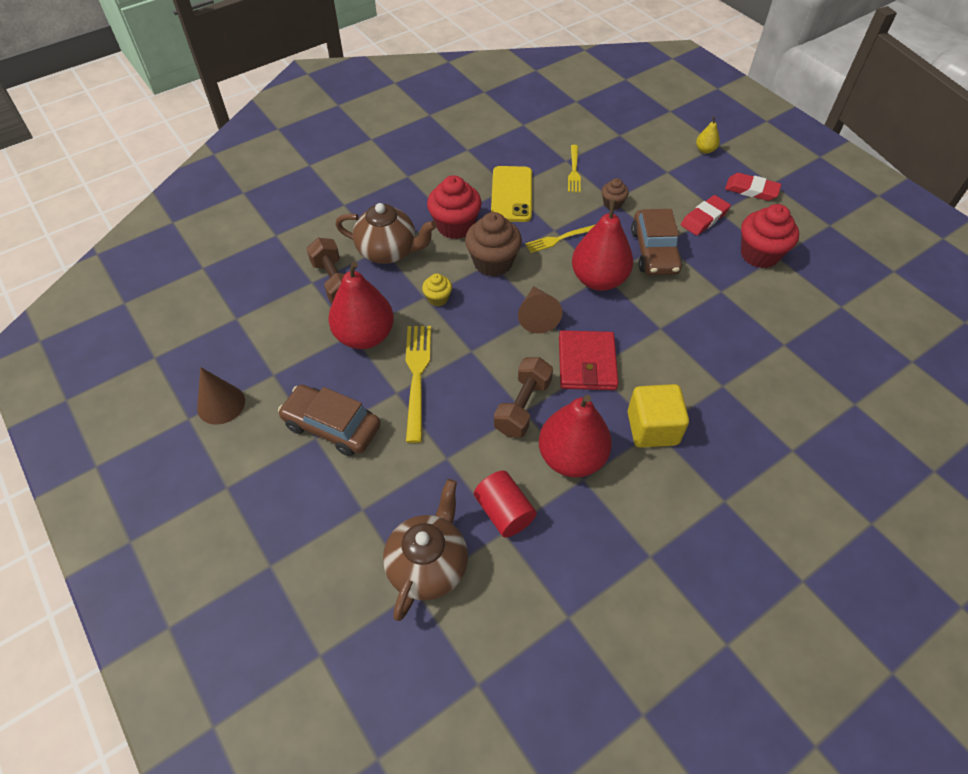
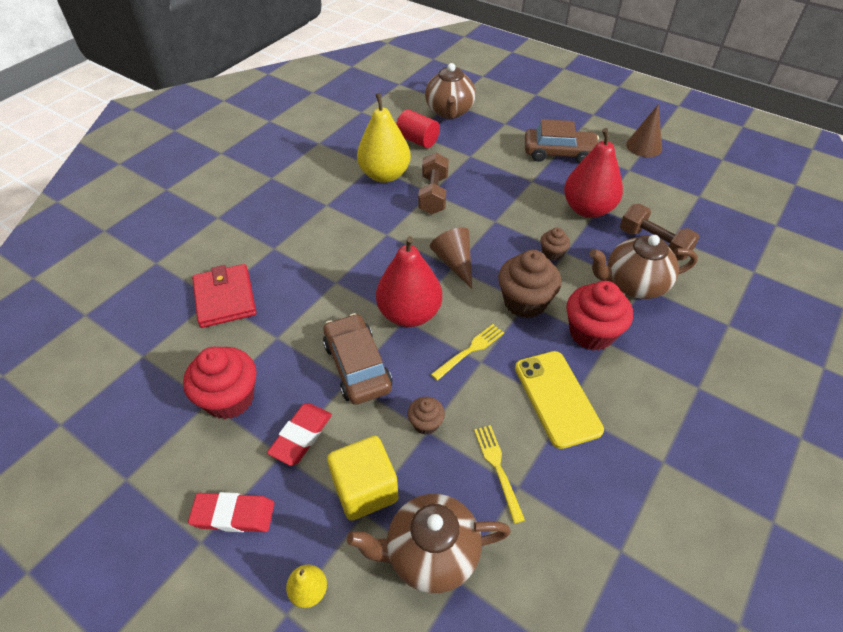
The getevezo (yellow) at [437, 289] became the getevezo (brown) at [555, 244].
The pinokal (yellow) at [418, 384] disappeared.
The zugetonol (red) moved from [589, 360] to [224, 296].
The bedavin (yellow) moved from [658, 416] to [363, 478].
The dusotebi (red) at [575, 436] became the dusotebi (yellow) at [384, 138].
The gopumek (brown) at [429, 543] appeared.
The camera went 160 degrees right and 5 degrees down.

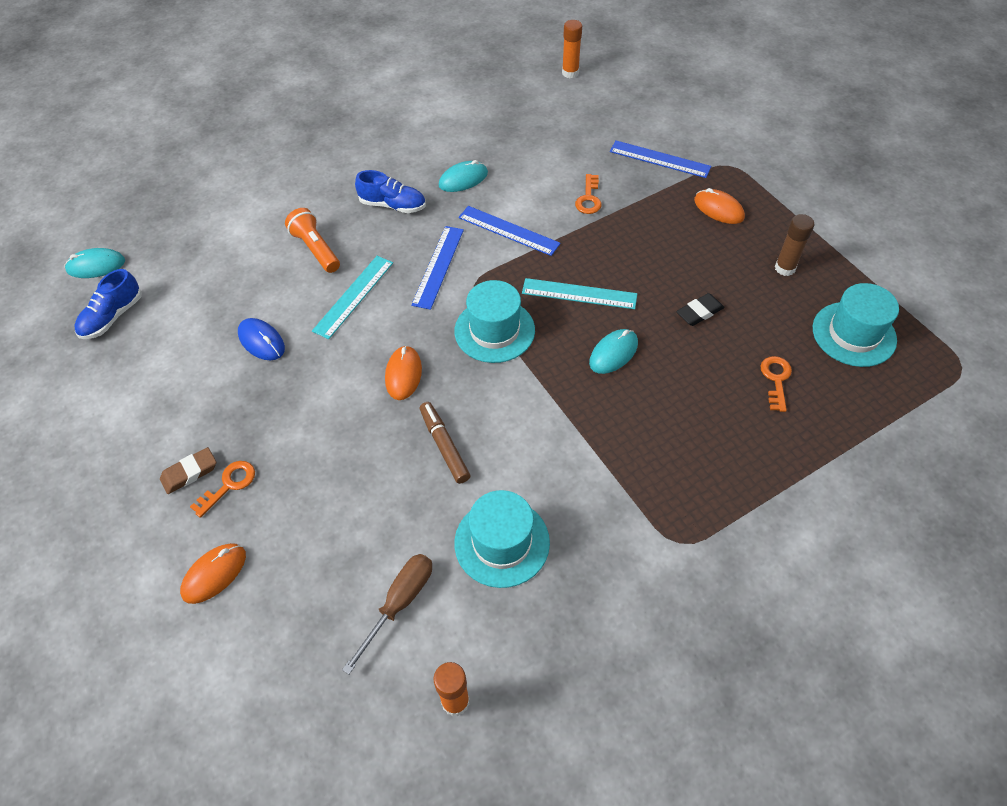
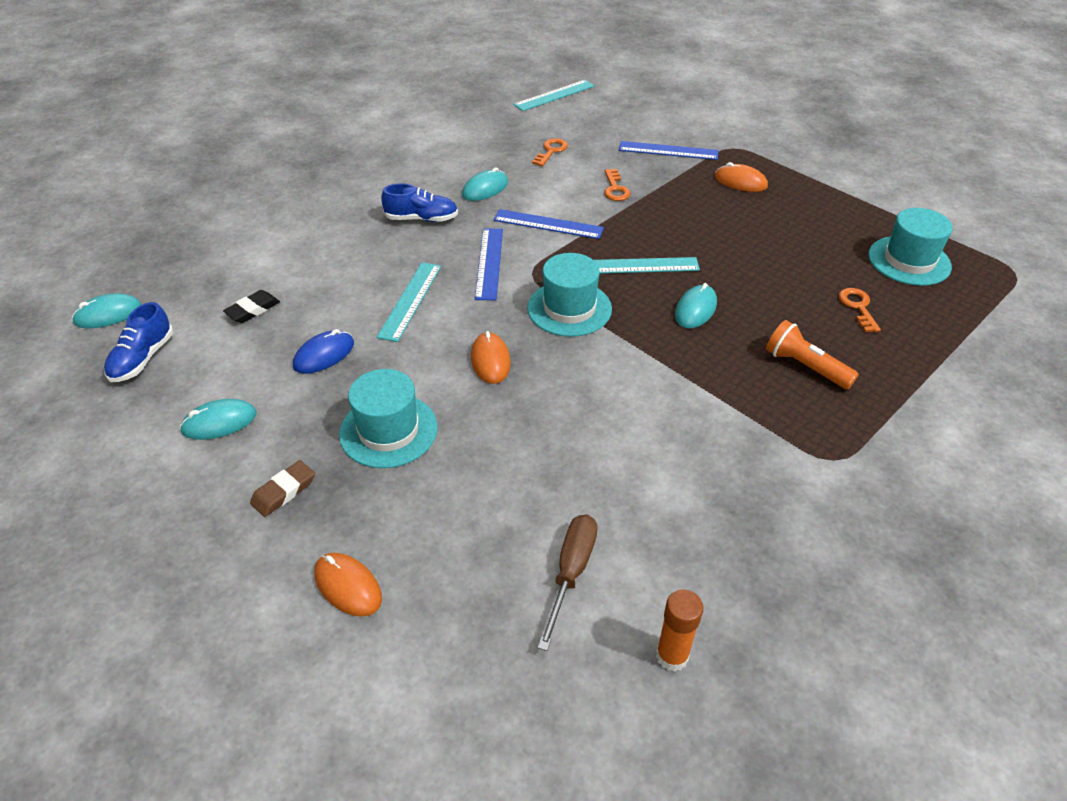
The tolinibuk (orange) at [572, 49] was replaced by the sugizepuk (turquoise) at [554, 95].
The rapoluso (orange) moved from [312, 240] to [812, 355].
The tolinibuk (brown) at [794, 245] disappeared.
The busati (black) moved from [700, 309] to [251, 306].
The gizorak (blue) at [261, 339] turned 75 degrees counterclockwise.
The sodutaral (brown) at [445, 443] disappeared.
The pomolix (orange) moved from [222, 489] to [550, 152].
The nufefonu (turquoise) moved from [502, 539] to [388, 418].
The gizorak (orange) at [213, 573] turned 75 degrees counterclockwise.
The gizorak (turquoise) at [218, 419] appeared.
The camera went 15 degrees left and 10 degrees down.

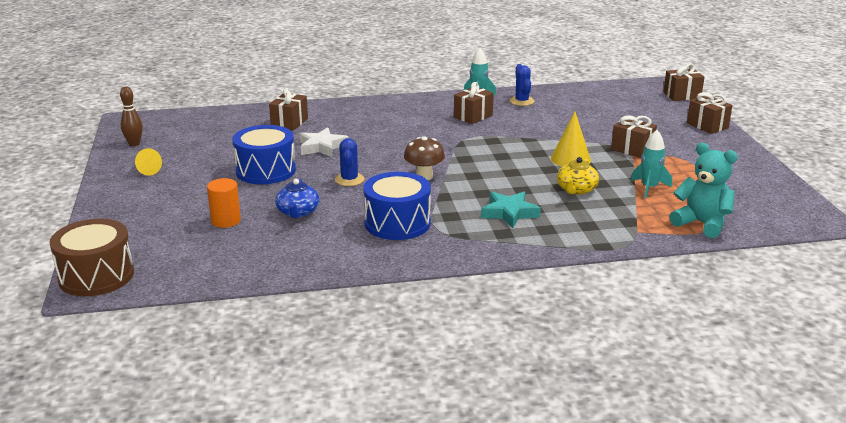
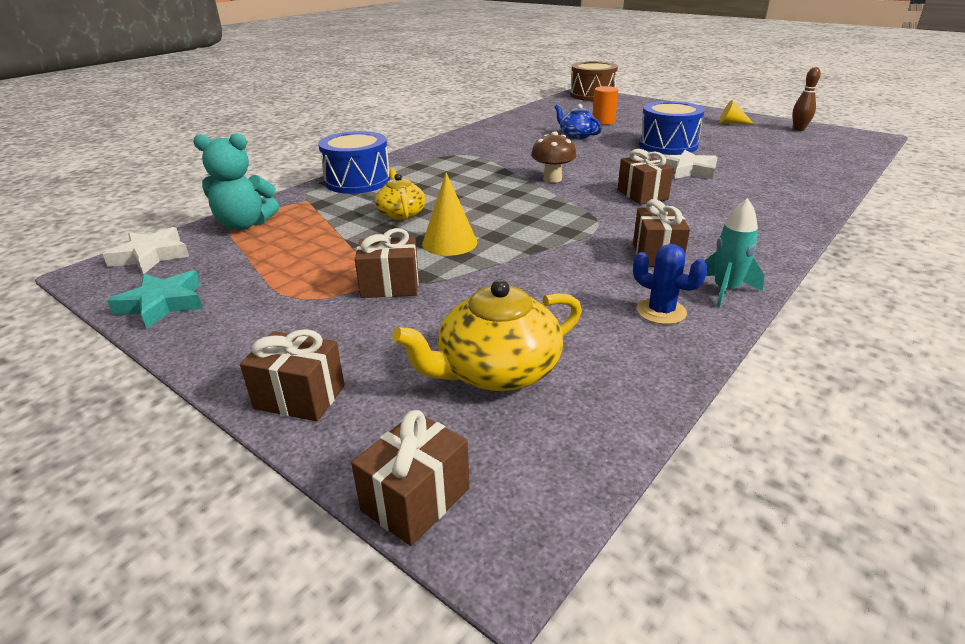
The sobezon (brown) moved from [288, 109] to [645, 177].
The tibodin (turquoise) at [651, 164] disappeared.
The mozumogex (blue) at [349, 162] disappeared.
The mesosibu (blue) moved from [397, 206] to [354, 162].
The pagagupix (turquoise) moved from [511, 210] to [155, 300].
The pagagupix (white) at [146, 250] appeared.
The gopumek (yellow) at [487, 335] appeared.
The camera went 140 degrees right and 5 degrees up.

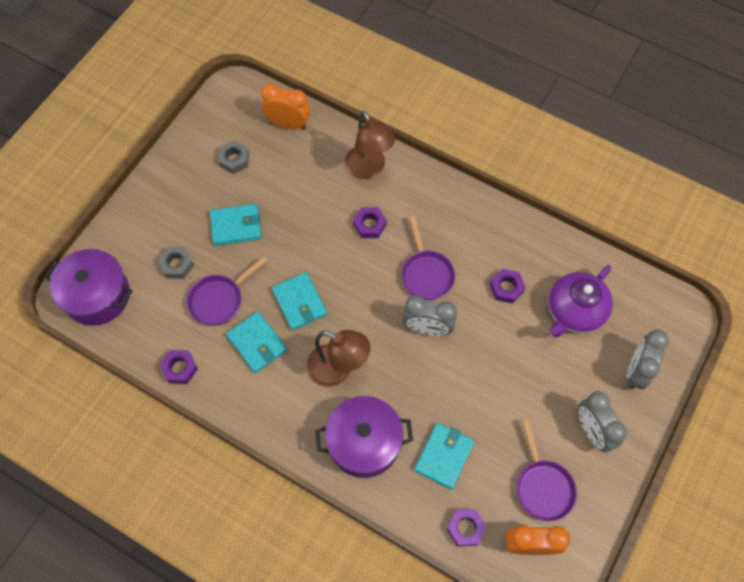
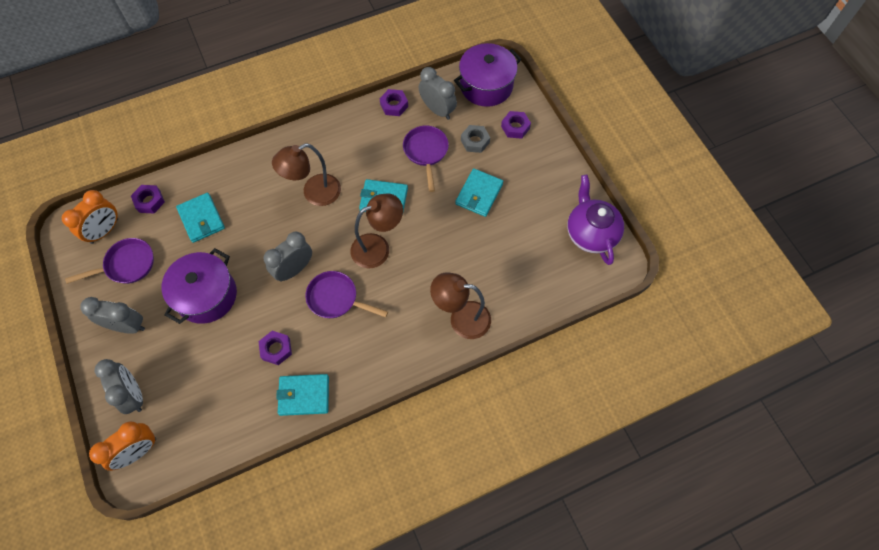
The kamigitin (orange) moved from [285, 106] to [122, 446].
The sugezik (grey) at [233, 157] disappeared.
The sugezik (purple) moved from [370, 222] to [516, 125].
The gopumek (purple) moved from [580, 301] to [595, 219].
The zugetonol (turquoise) moved from [256, 342] to [302, 395].
The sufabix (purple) moved from [364, 437] to [199, 286].
The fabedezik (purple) at [547, 470] turned 135 degrees clockwise.
The kamigitin (grey) at [438, 93] appeared.
The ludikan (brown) at [377, 230] appeared.
The camera went 125 degrees right and 0 degrees up.

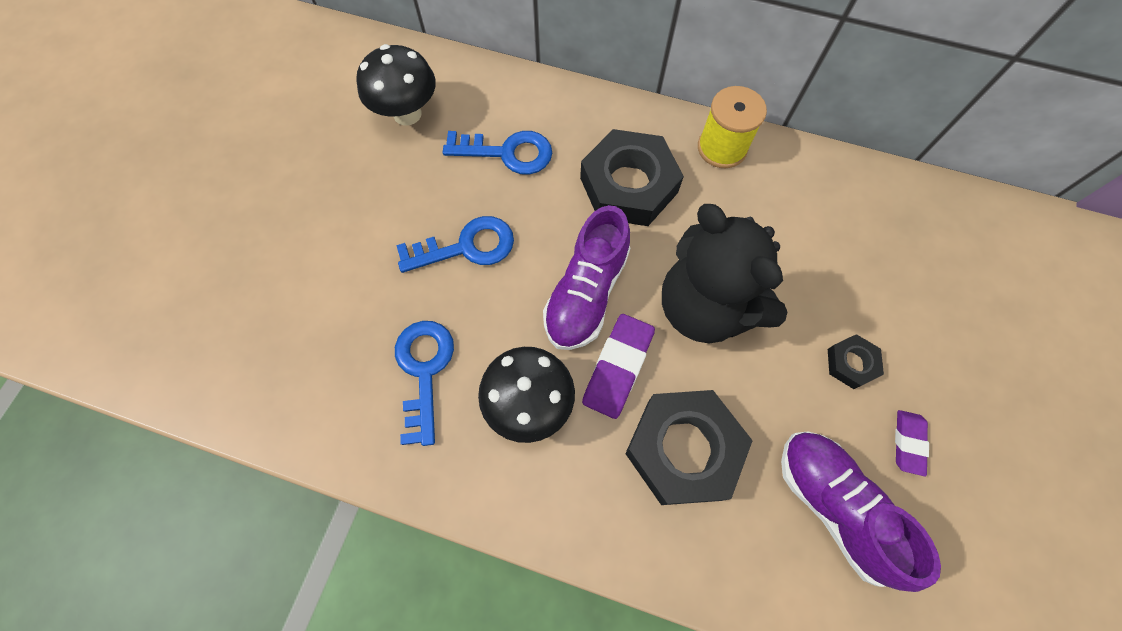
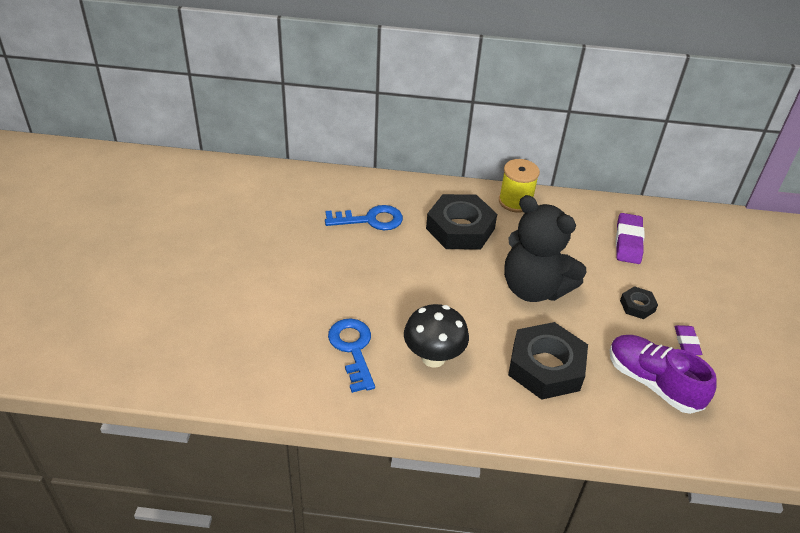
The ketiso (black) at [396, 84] disappeared.
The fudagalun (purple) at [586, 277] disappeared.
The pomolix (blue) at [455, 244] disappeared.
The busati (purple) moved from [618, 366] to [630, 238].
The camera went 15 degrees left and 25 degrees down.

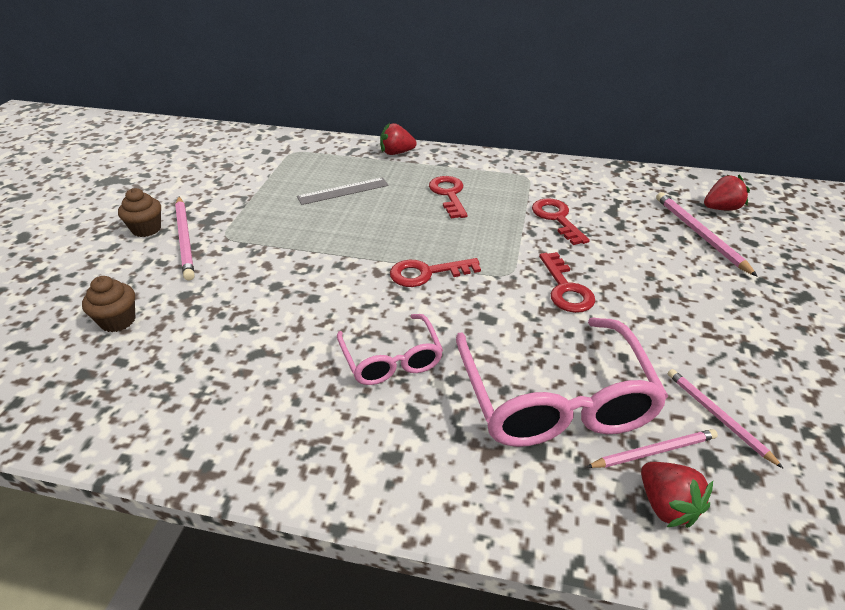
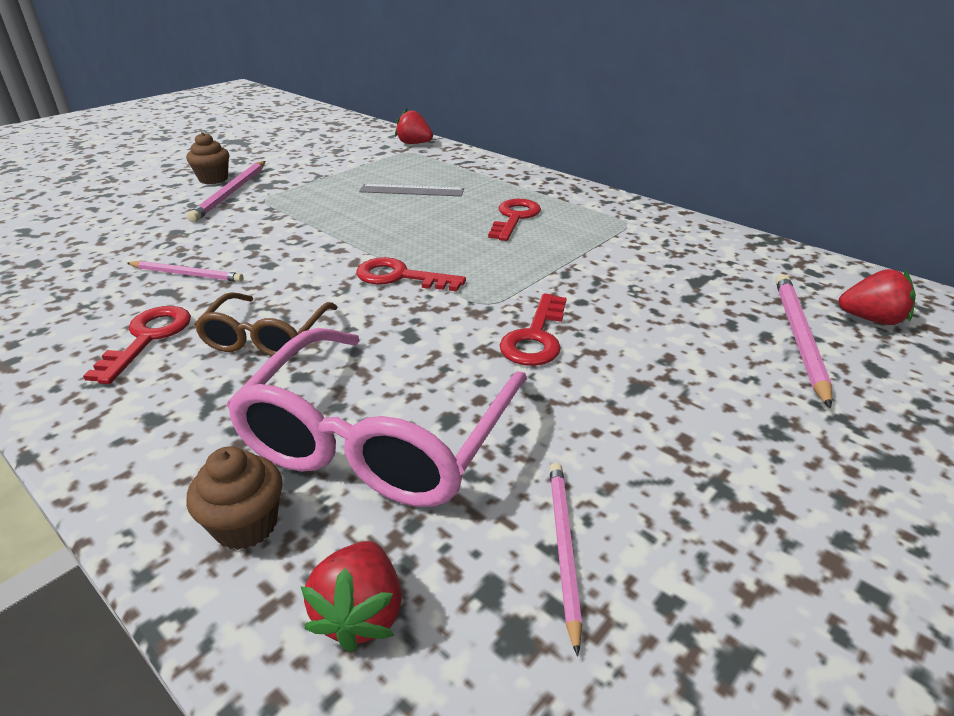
The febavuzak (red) moved from [398, 139] to [414, 126].
The pomolix (red) moved from [561, 221] to [137, 345].
The getevezo (brown) moved from [108, 304] to [234, 498].
The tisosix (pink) at [390, 349] became the tisosix (brown) at [266, 324].
The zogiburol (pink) moved from [652, 448] to [185, 271].
The camera went 30 degrees right and 5 degrees down.

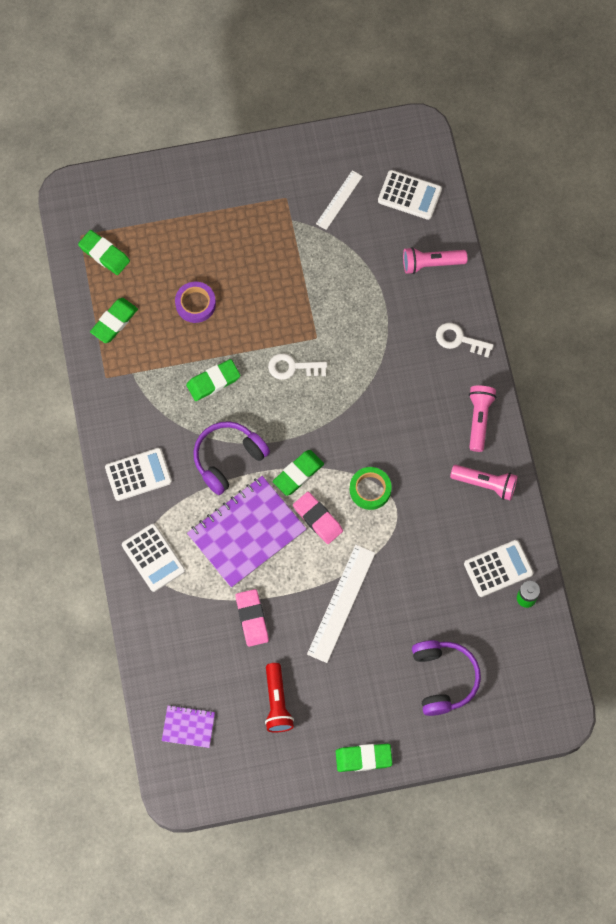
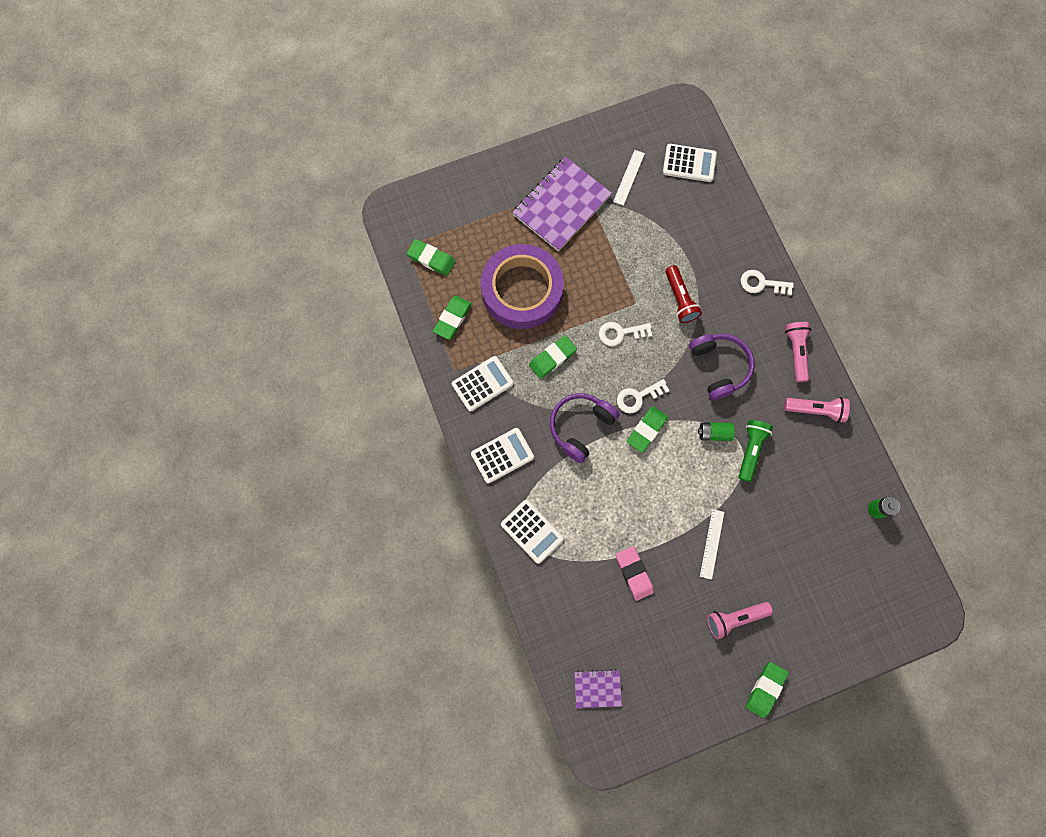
The rapoluso (pink) moved from [435, 260] to [740, 620].
The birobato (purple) at [195, 302] changed to 2.22 times the size.
The birobato (green) at [371, 488] was replaced by the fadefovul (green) at [716, 431].
The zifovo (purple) moved from [247, 532] to [562, 204].
The busati (pink) at [318, 518] disappeared.
The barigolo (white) moved from [498, 568] to [483, 384].
The sugizepuk (white) at [341, 604] changed to 0.60 times the size.
The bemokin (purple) moved from [446, 678] to [721, 367].
The rapoluso (red) moved from [279, 697] to [684, 294].
The busati (green) at [364, 758] turned 45 degrees counterclockwise.
The pomolix (white) at [643, 396] appeared.
The rapoluso (green) at [755, 451] appeared.
The camera went 10 degrees left and 5 degrees up.

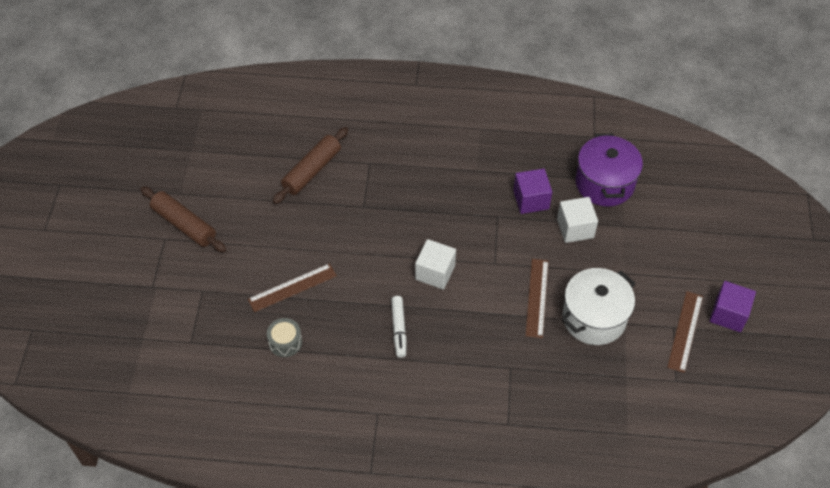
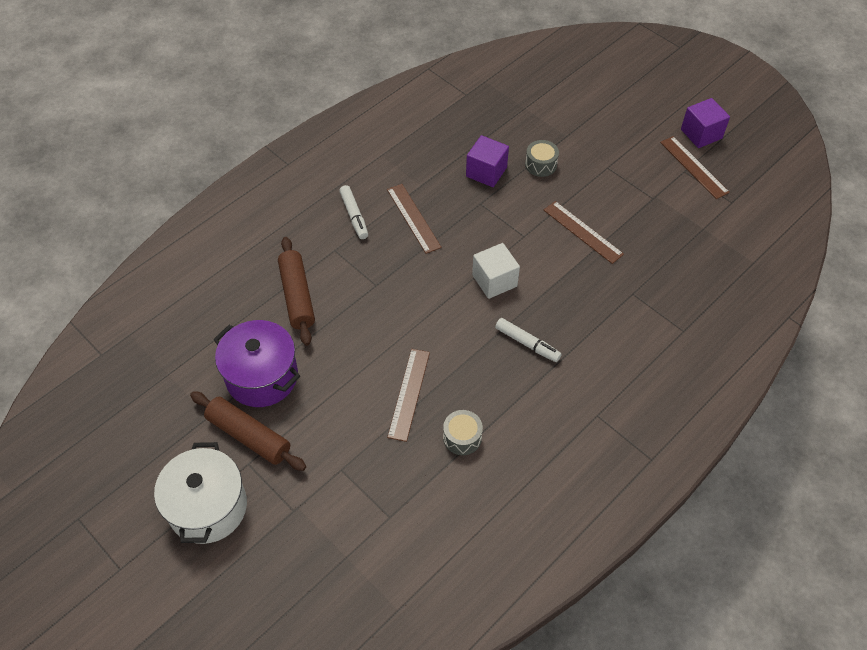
The sufabix (purple) moved from [609, 170] to [257, 363].
The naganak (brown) at [183, 219] turned 45 degrees clockwise.
The bedavin (white) at [577, 220] was replaced by the mesosibu (grey) at [542, 158].
The sufabix (white) moved from [599, 306] to [200, 493].
The sugizepuk (brown) at [414, 219] appeared.
The sodutaral (white) at [353, 212] appeared.
The camera went 50 degrees left and 0 degrees up.

